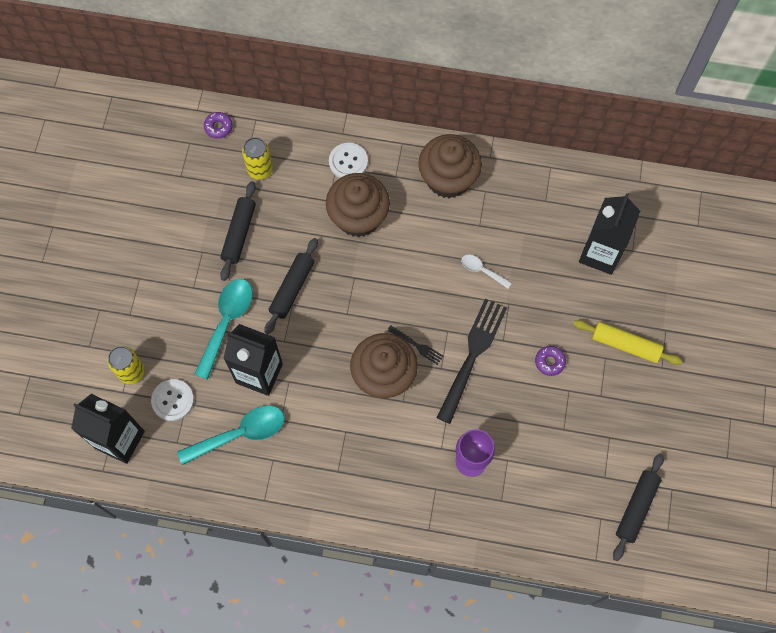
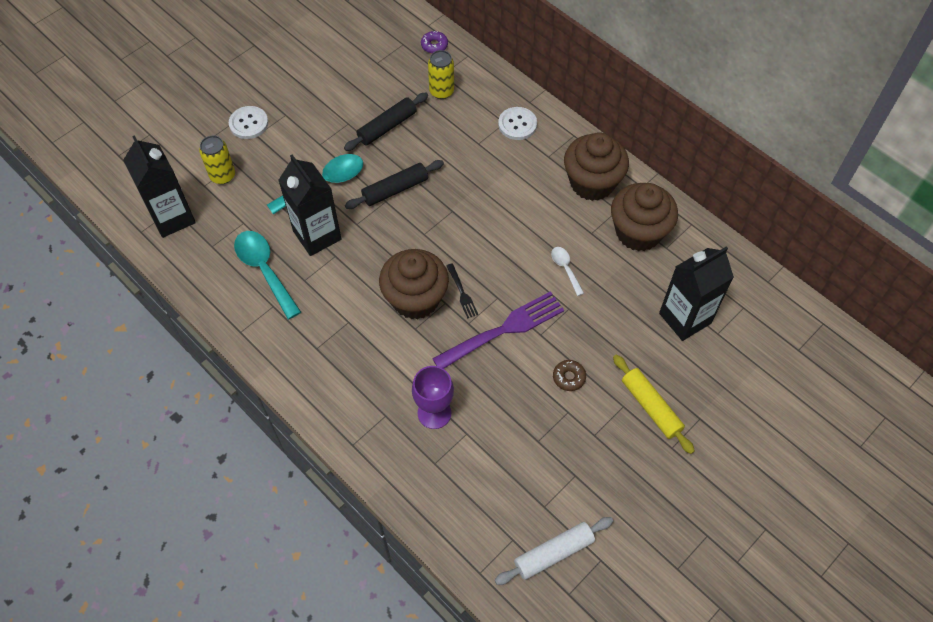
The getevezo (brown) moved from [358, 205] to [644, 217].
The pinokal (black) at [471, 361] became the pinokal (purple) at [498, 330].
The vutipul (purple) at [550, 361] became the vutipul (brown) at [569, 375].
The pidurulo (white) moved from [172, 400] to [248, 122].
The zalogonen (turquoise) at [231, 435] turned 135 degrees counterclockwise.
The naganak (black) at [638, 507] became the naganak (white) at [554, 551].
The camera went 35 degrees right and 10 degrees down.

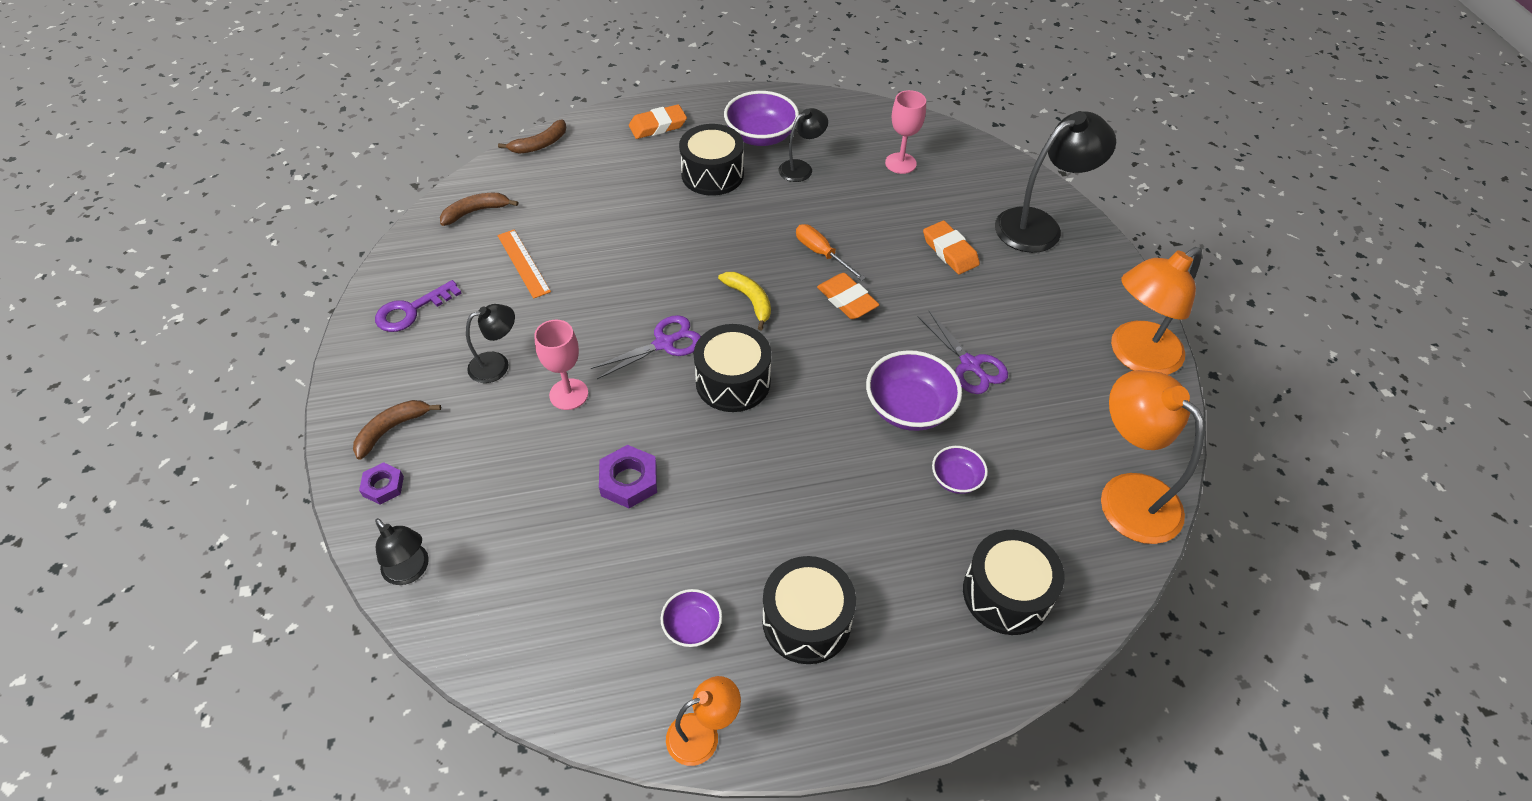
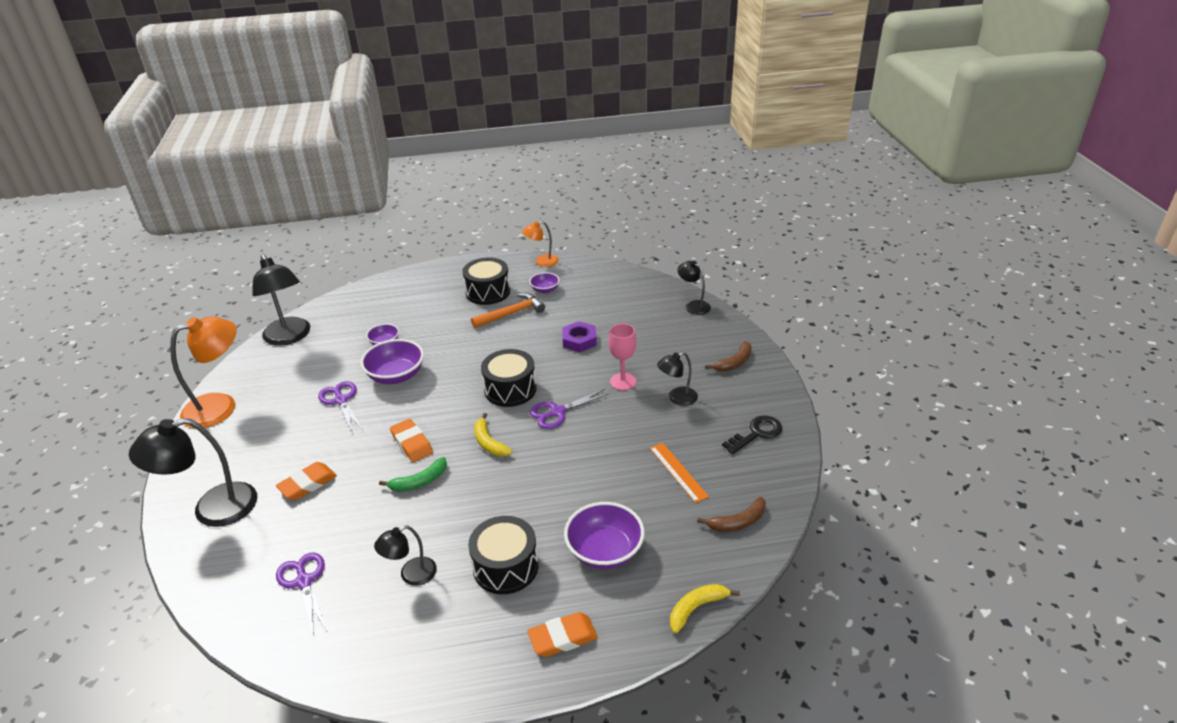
The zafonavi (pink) at [905, 132] was replaced by the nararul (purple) at [301, 594].
The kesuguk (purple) moved from [761, 118] to [604, 535].
The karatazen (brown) at [532, 136] became the karatazen (yellow) at [705, 609].
The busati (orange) at [951, 247] turned 75 degrees clockwise.
The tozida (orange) at [831, 252] was replaced by the karatazen (green) at [413, 474].
The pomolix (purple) at [418, 306] became the pomolix (black) at [752, 435].
The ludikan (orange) at [1153, 457] became the ludikan (black) at [281, 300].
The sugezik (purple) at [381, 483] disappeared.
The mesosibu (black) at [1014, 582] disappeared.
The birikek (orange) at [508, 310] appeared.
The camera went 175 degrees left and 15 degrees down.

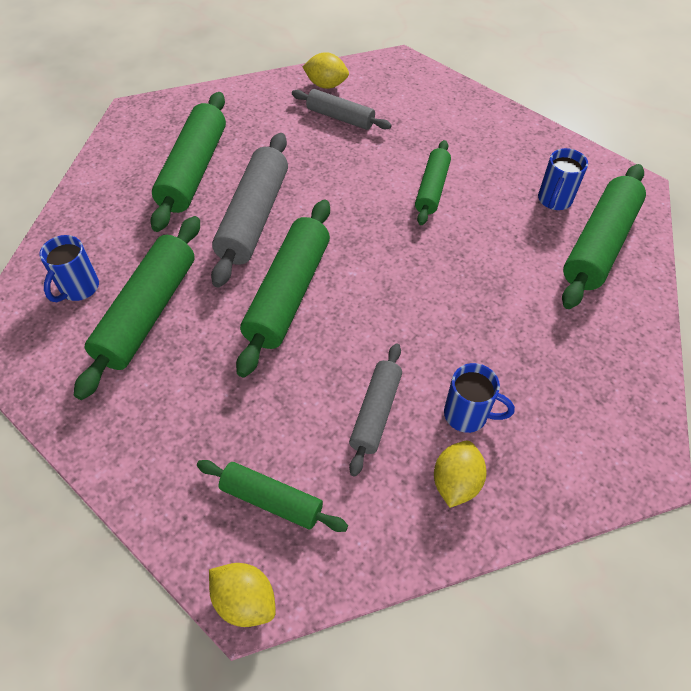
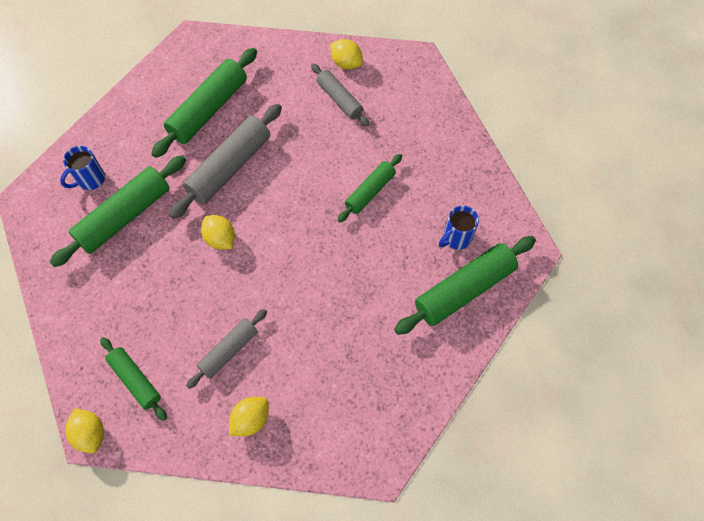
The naganak (green) at [283, 289] was replaced by the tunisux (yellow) at [218, 232].
The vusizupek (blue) at [479, 398] disappeared.
The camera went 25 degrees right and 10 degrees up.

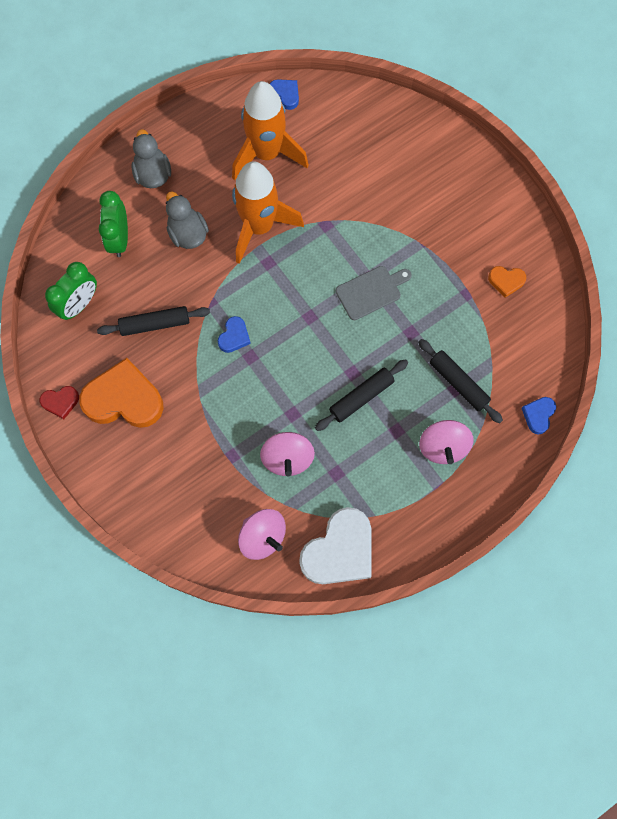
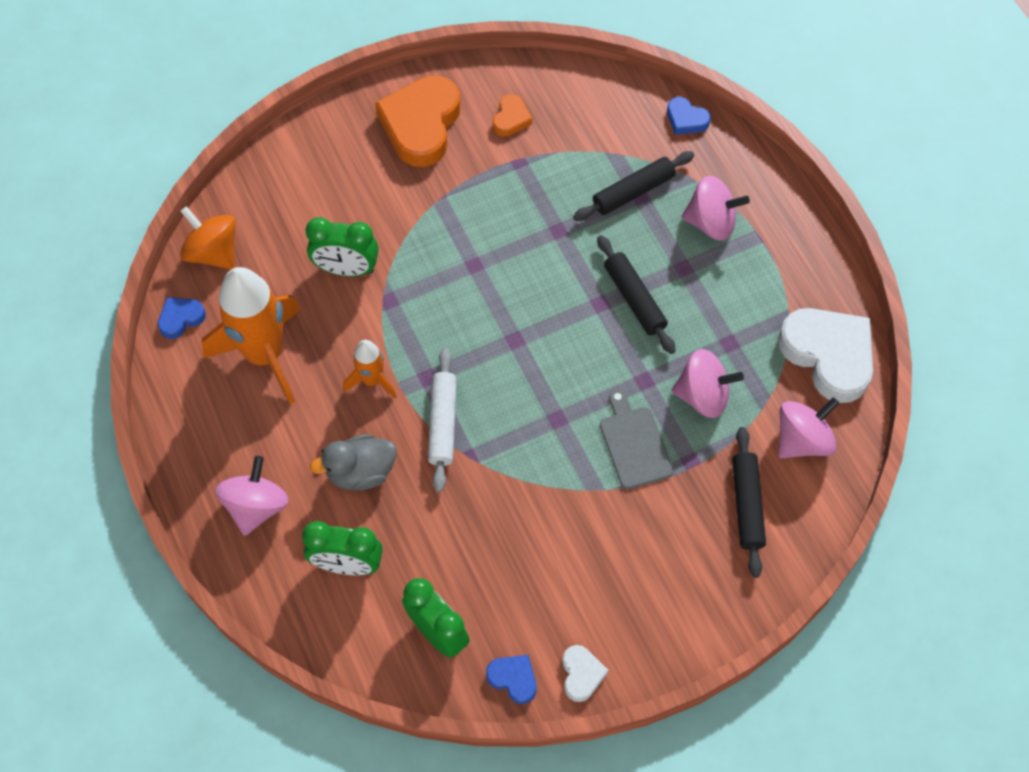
The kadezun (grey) at [151, 158] was replaced by the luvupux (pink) at [252, 496].
The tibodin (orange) at [268, 212] changed to 0.50 times the size.
The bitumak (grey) moved from [374, 293] to [636, 439].
The naganak (black) moved from [153, 321] to [749, 502].
The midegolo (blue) moved from [234, 334] to [511, 679].
The midegolo (orange) moved from [121, 393] to [418, 121].
The midegolo (red) at [59, 402] became the midegolo (white) at [585, 673].
The luvupux (orange) at [208, 238] appeared.
The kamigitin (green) at [342, 246] appeared.
The naganak (white) at [442, 420] appeared.
The camera went 80 degrees left and 10 degrees down.

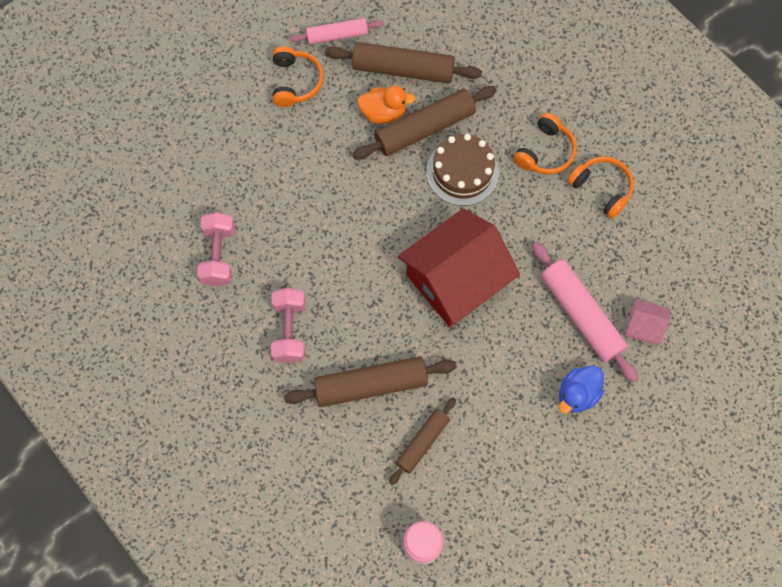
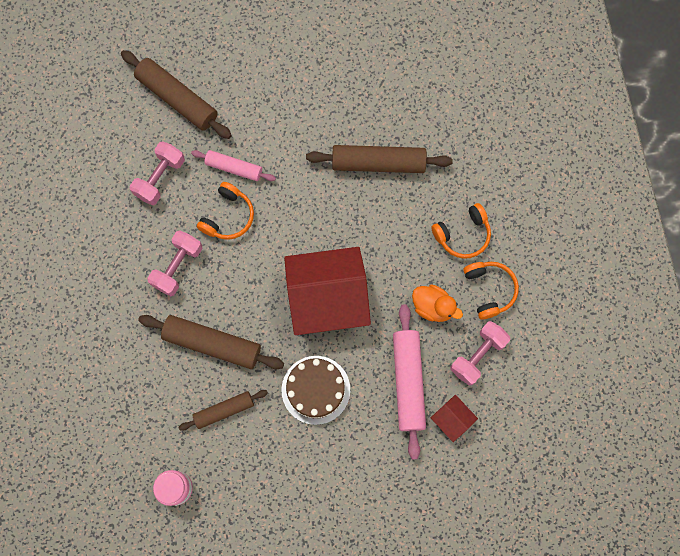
The naganak (pink) moved from [337, 31] to [233, 165].
The naganak (brown) moved from [403, 62] to [176, 94].
The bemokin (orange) moved from [298, 76] to [225, 211].
The kadezun (orange) moved from [386, 104] to [437, 303].
The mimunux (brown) moved from [462, 170] to [315, 390].
The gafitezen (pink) at [647, 321] became the gafitezen (red) at [454, 418].
The kadezun (blue) at [581, 389] disappeared.
The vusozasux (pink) at [480, 353] appeared.
The camera went 30 degrees right and 5 degrees up.

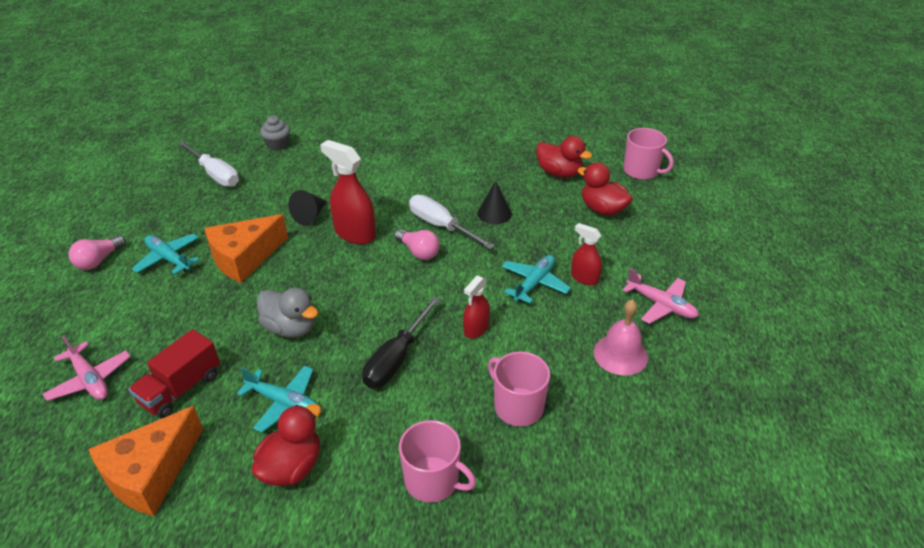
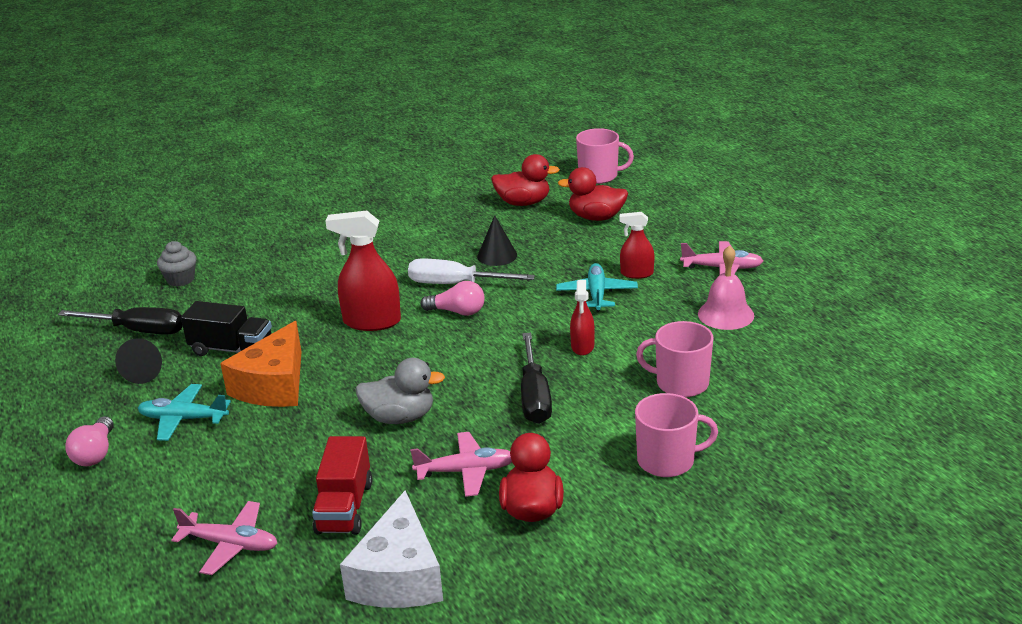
The tozida (white) at [208, 164] became the tozida (black) at [120, 321].
The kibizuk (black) moved from [307, 207] to [138, 361].
The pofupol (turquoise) at [277, 399] became the pofupol (pink) at [461, 464].
The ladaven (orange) at [145, 461] became the ladaven (white) at [391, 549].
The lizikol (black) at [226, 328] appeared.
The camera went 30 degrees left and 10 degrees down.

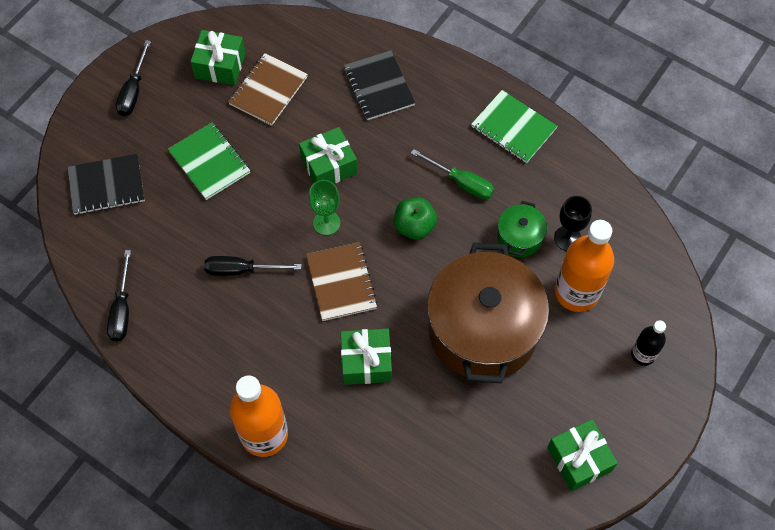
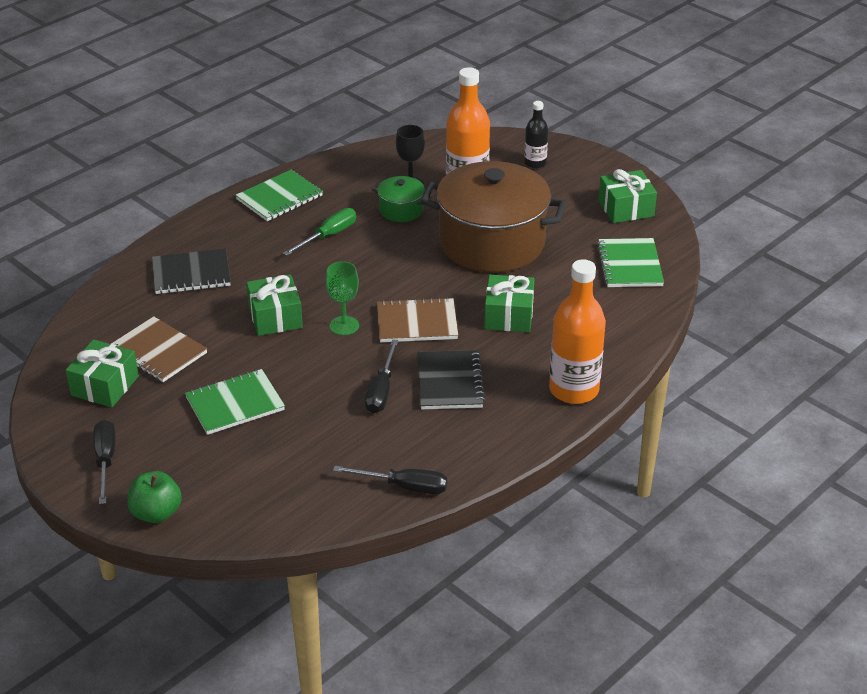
The tozida (black) at [133, 78] turned 120 degrees counterclockwise.
The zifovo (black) moved from [106, 184] to [451, 379].
The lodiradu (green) moved from [415, 218] to [154, 497].
The zifovo (green) at [630, 262] appeared.
The camera went 80 degrees left and 25 degrees down.

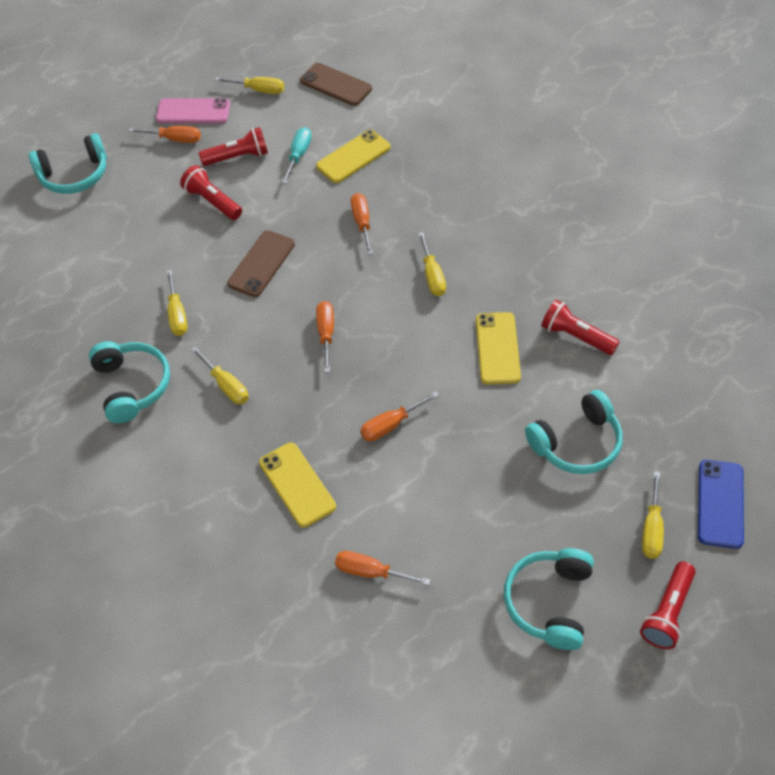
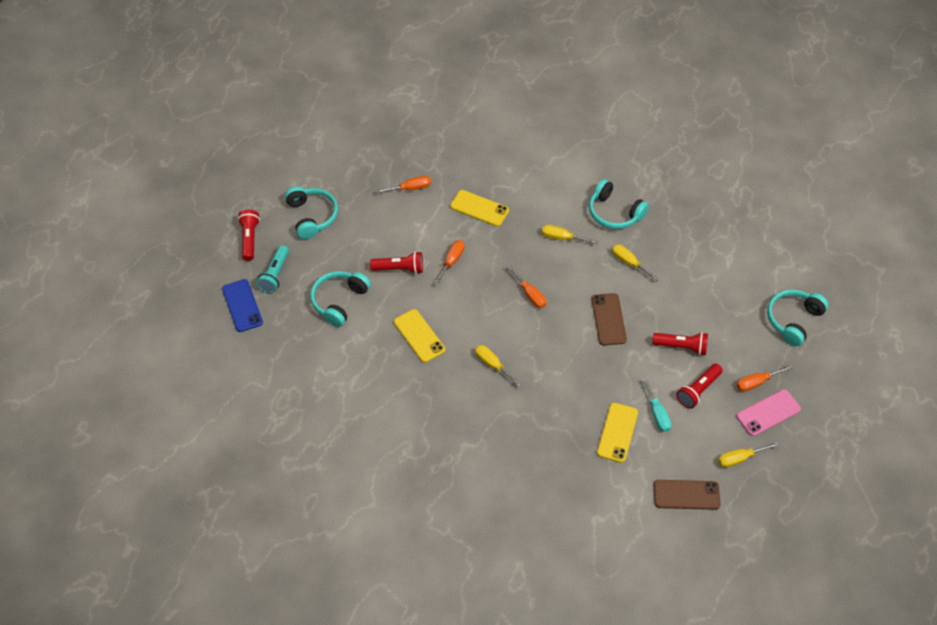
The tozida (orange) at [362, 224] disappeared.
The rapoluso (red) moved from [580, 327] to [396, 262].
The tozida (yellow) at [653, 515] was replaced by the rapoluso (turquoise) at [272, 269].
The camera went 145 degrees right and 0 degrees up.

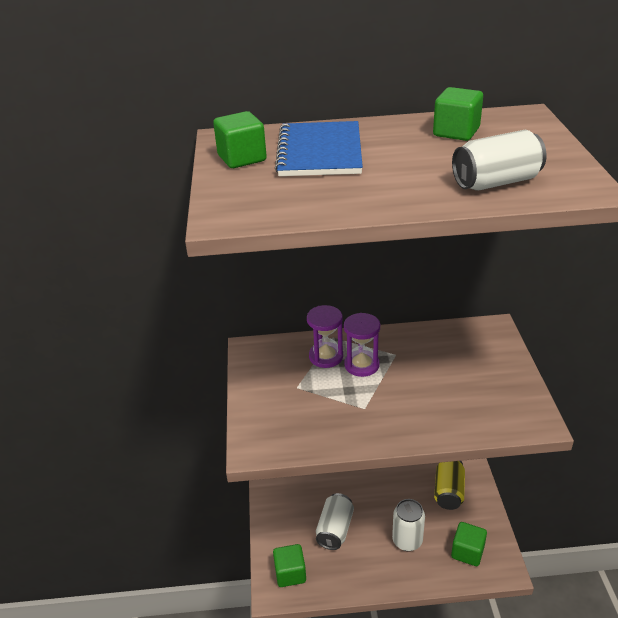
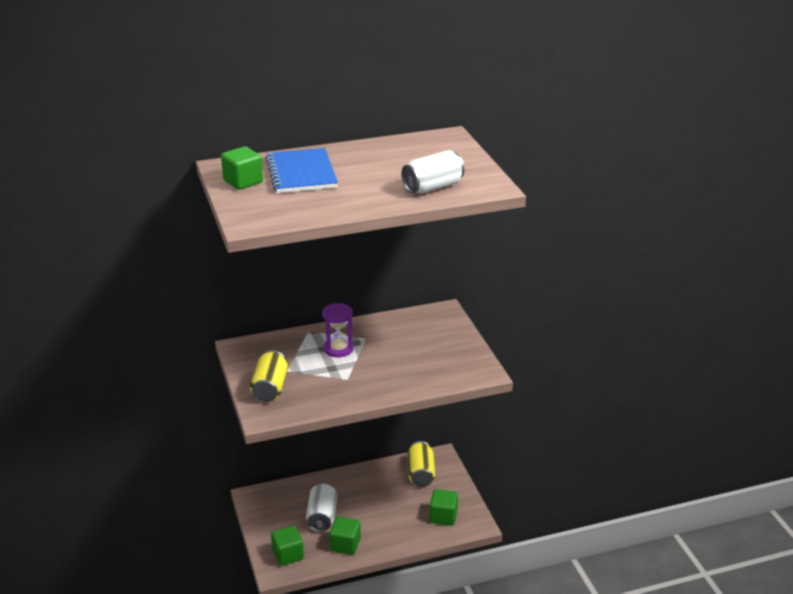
The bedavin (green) moved from [458, 114] to [345, 536].
The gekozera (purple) at [325, 336] disappeared.
The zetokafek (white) at [408, 525] disappeared.
The zetokafek (yellow) at [269, 376] appeared.
The camera went 15 degrees left and 5 degrees down.

